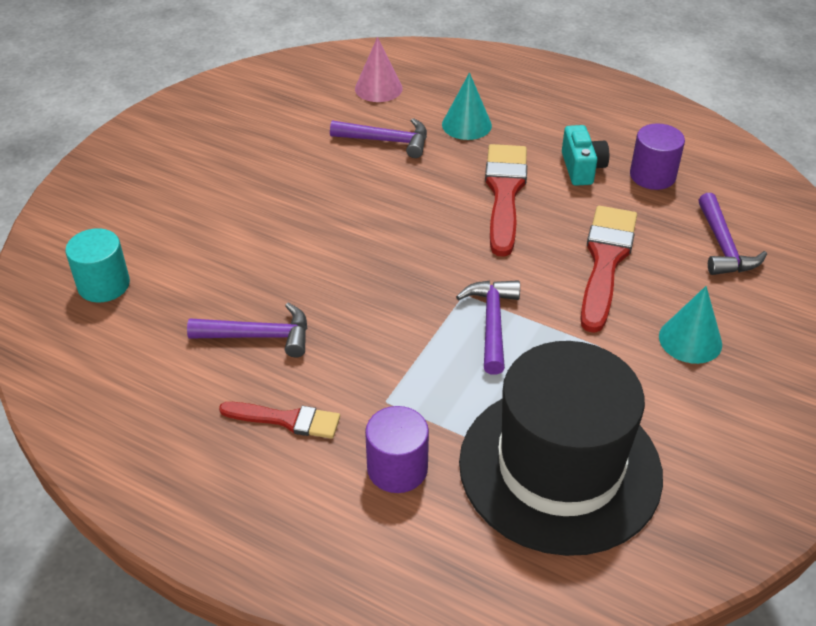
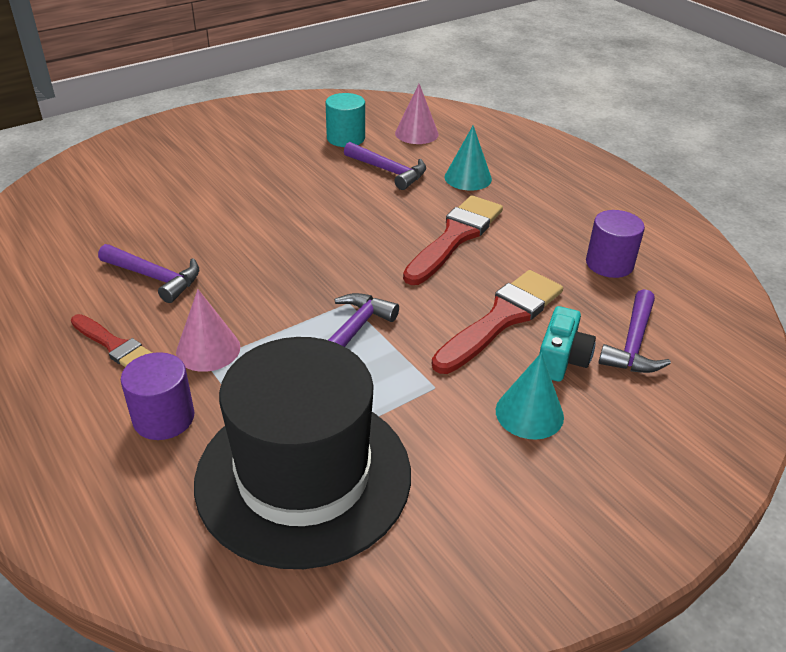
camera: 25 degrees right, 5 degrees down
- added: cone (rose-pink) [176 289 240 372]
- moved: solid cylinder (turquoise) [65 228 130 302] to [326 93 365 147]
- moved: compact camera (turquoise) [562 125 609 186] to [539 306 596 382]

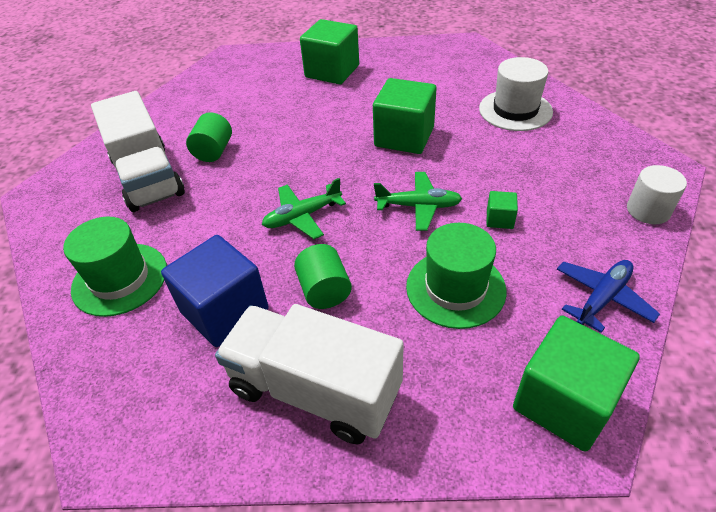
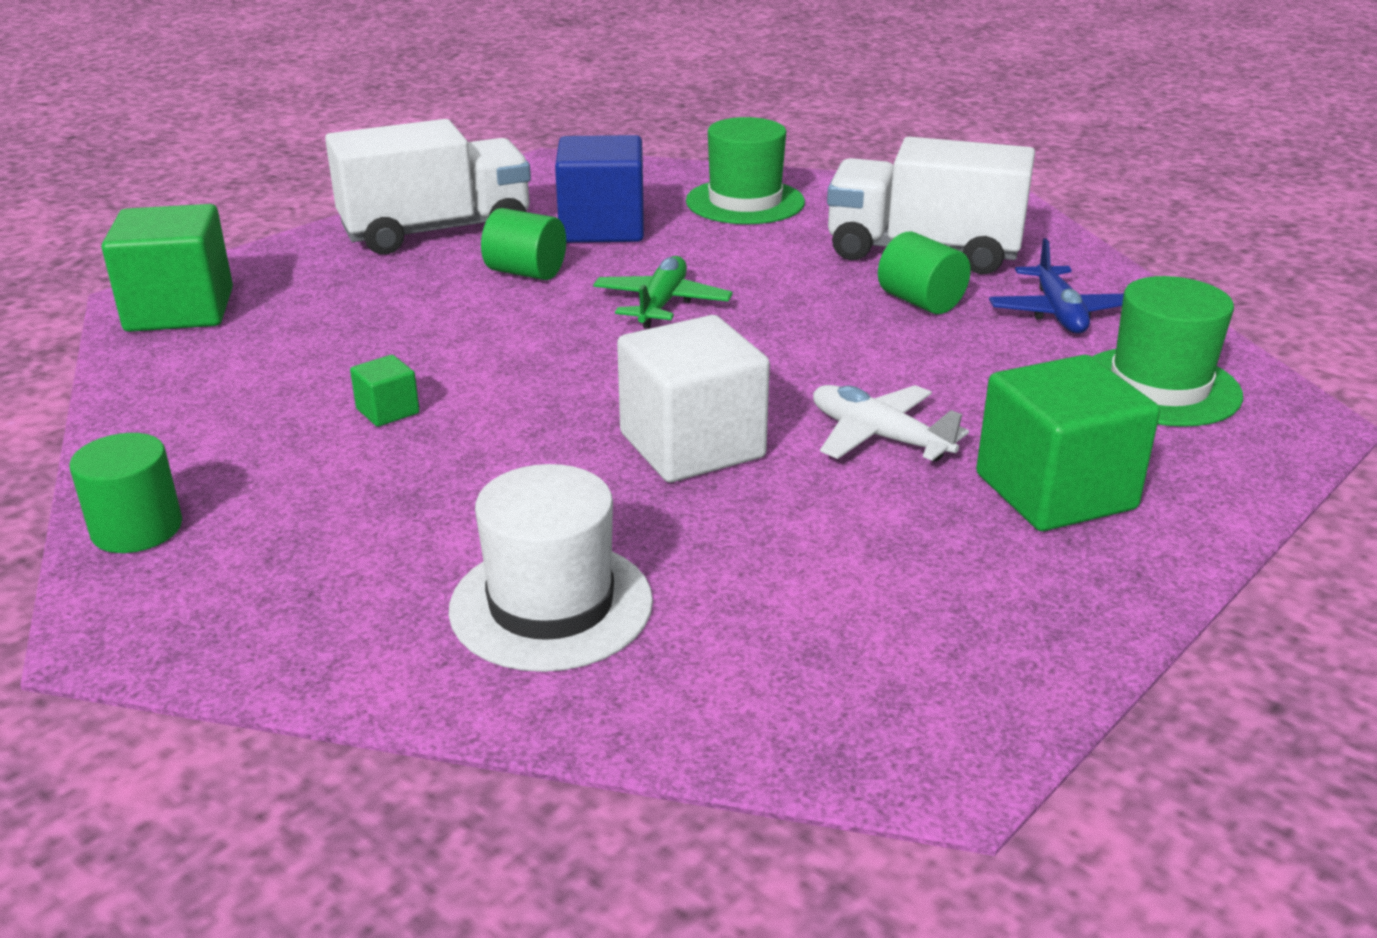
camera: 130 degrees right, 15 degrees down
- recoloured: solid cylinder (pure white) [627 165 687 224] to solid cylinder (green) [69 433 182 553]
- recoloured: cube (green) [373 78 437 154] to cube (pure white) [617 315 770 482]
- added: plane (pure white) [813 385 969 461]
- moved: plane (blue) [557 260 660 333] to [989 238 1124 334]
- moved: hat (green) [406 223 507 329] to [1092 276 1243 427]
- removed: plane (green) [374 172 462 231]

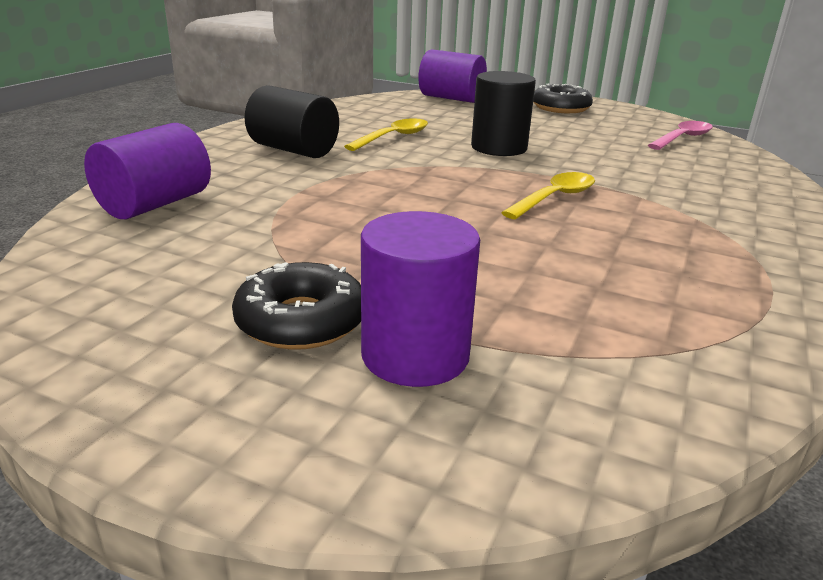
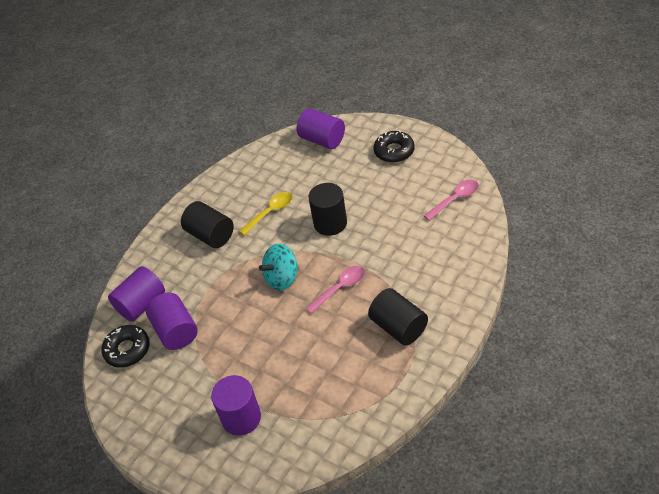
camera: 15 degrees right, 20 degrees up
- moved: doughnut (black) [232 262 361 350] to [102 325 150 368]
- added: solid cylinder (purple) [146 293 198 350]
- added: spinning top (turquoise) [259 244 299 291]
- recoloured: spoon (golden) [501 172 595 219] to spoon (rose-pink) [305 265 365 314]
- added: solid cylinder (black) [368 288 428 345]

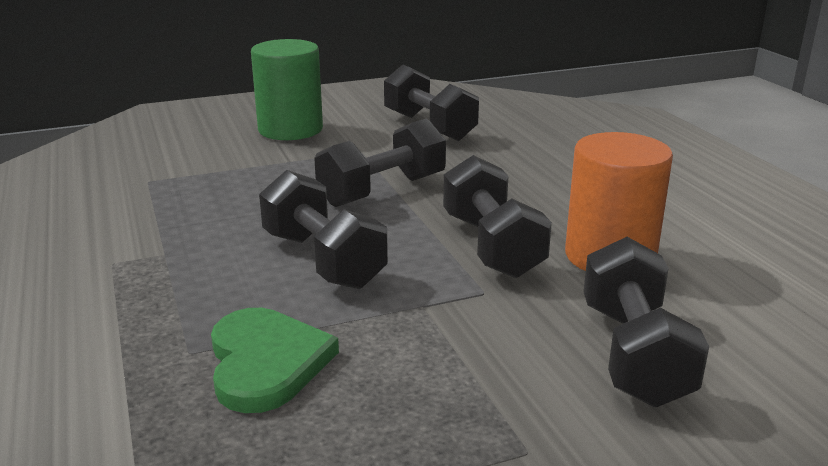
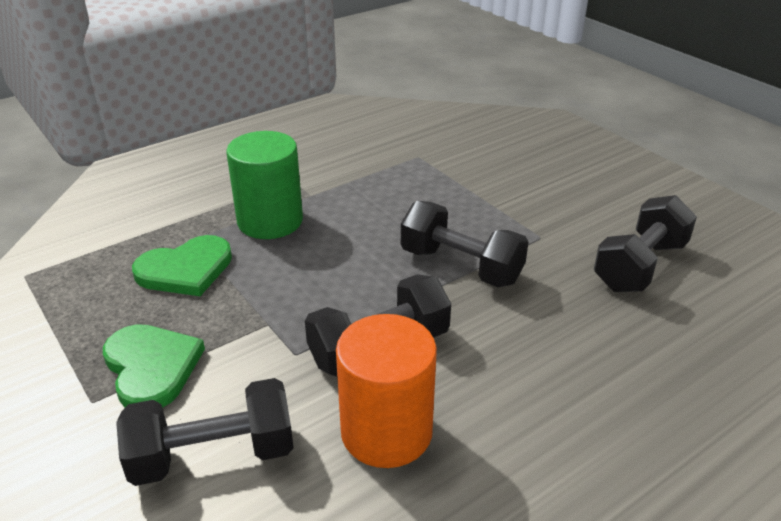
camera: 75 degrees right, 10 degrees up
- added: love heart (green) [103 324 205 408]
- moved: solid cylinder (green) [251 39 323 140] to [226 131 303 239]
- removed: free weight (black) [259 170 388 289]

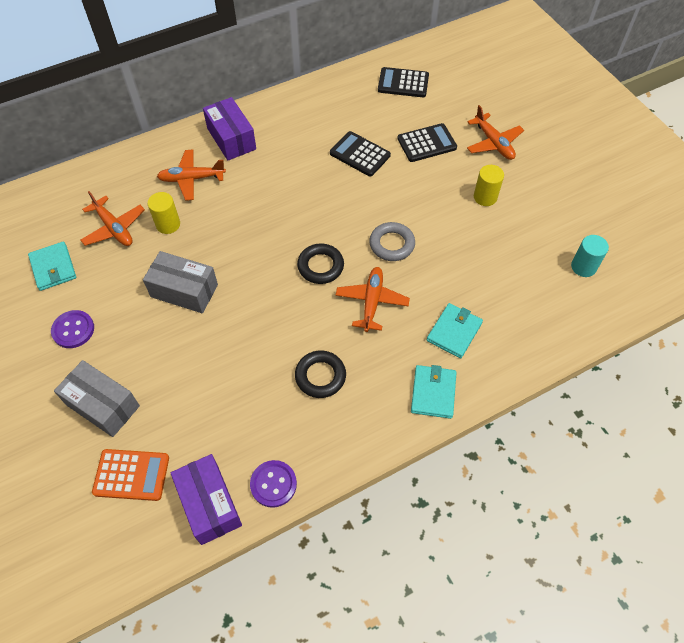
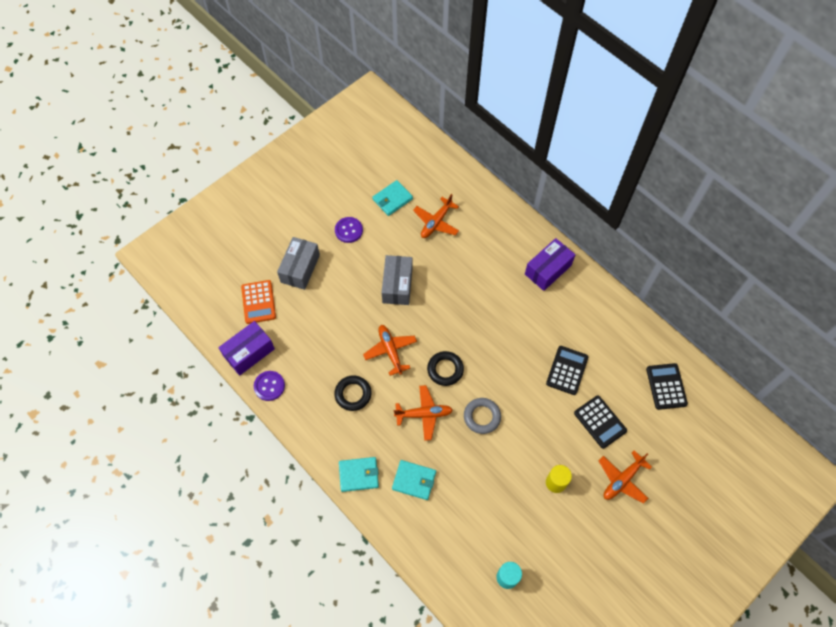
camera: 75 degrees right, 5 degrees up
- moved: plane (bright orange) [157 150 226 201] to [363 325 417 376]
- removed: solid cylinder (golden) [147 192 180 234]

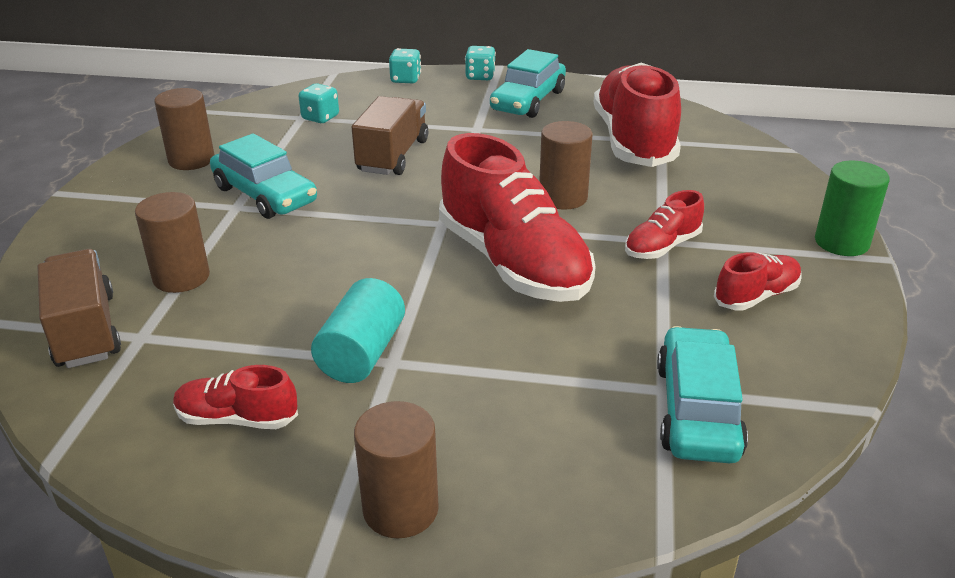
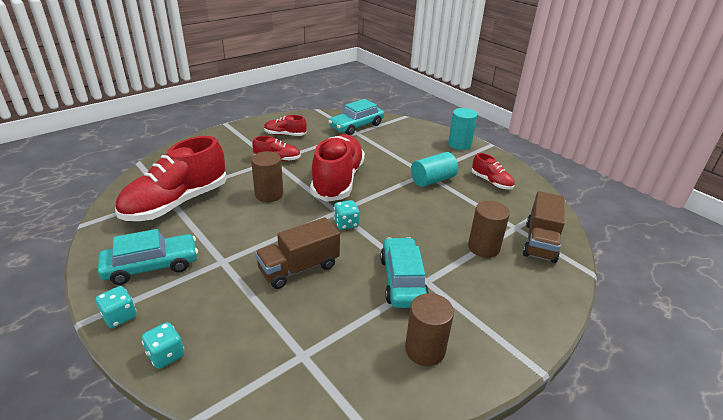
camera: 140 degrees left, 0 degrees up
- moved: die (turquoise) [299 83 339 123] to [334 200 360 230]
- recoloured: solid cylinder (russet) [354 401 439 538] to solid cylinder (turquoise) [448 108 477 150]
- removed: solid cylinder (green) [815 160 890 256]

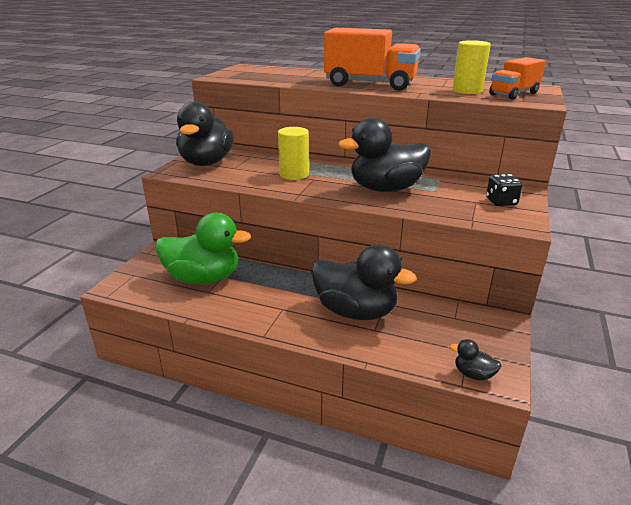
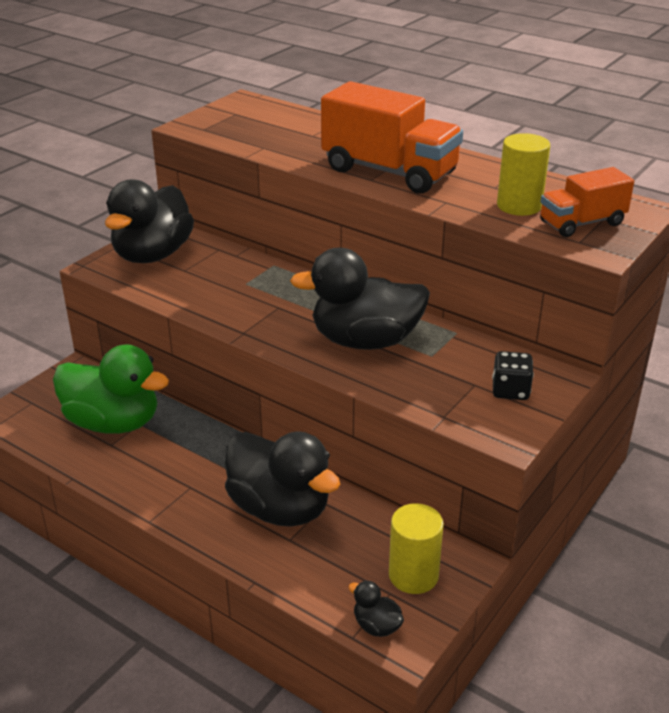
camera: 15 degrees right, 5 degrees up
- moved: solid cylinder (golden) [278 127 309 180] to [389 503 444 594]

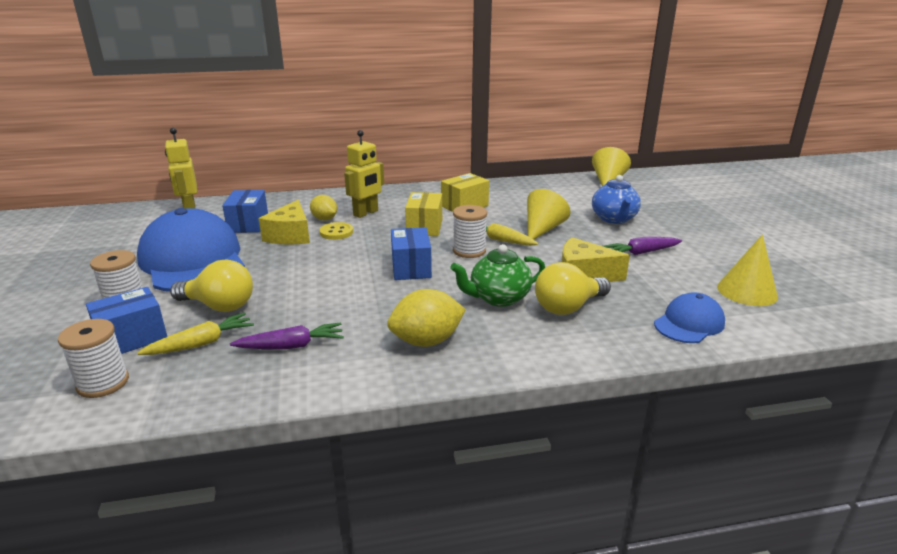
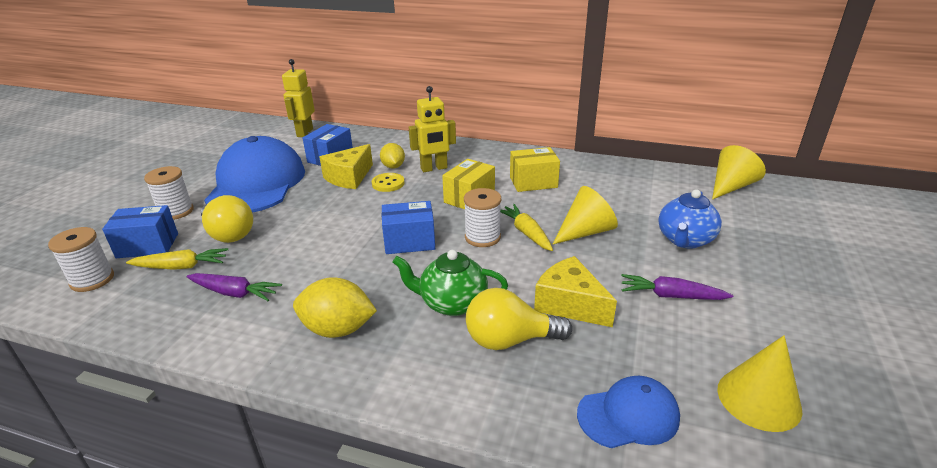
camera: 30 degrees right, 5 degrees up
- turned: package (blue) [391 227 432 280] = [382 201 435 254] 60 degrees clockwise

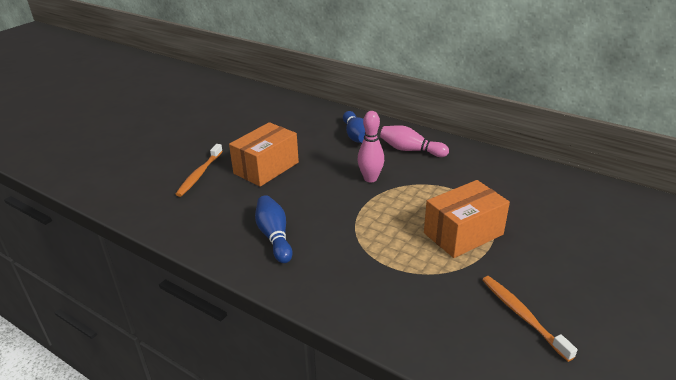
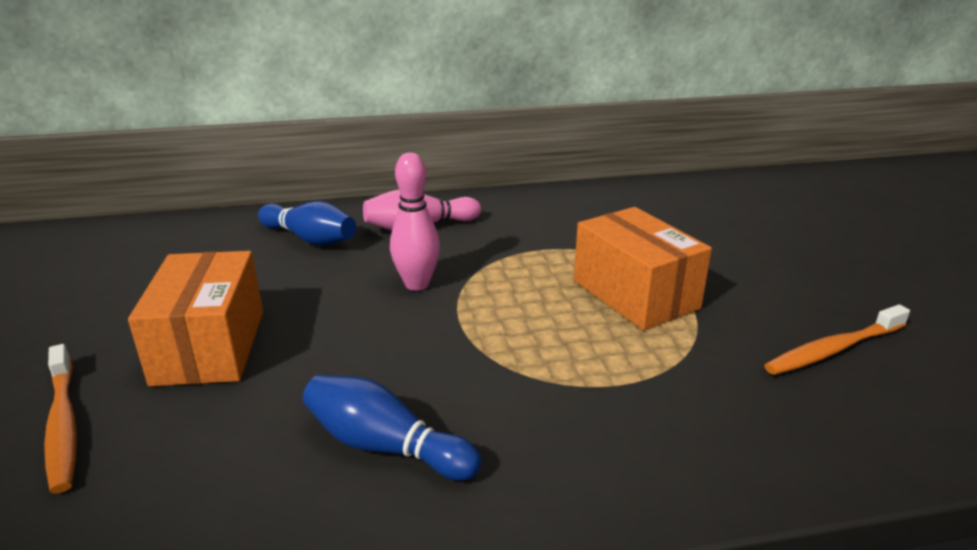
camera: 45 degrees left, 5 degrees down
- turned: package (bright orange) [424 180 510 258] = [574 207 712 330] 45 degrees counterclockwise
- turned: toothbrush (bright orange) [482 276 578 362] = [764 304 910 375] 45 degrees counterclockwise

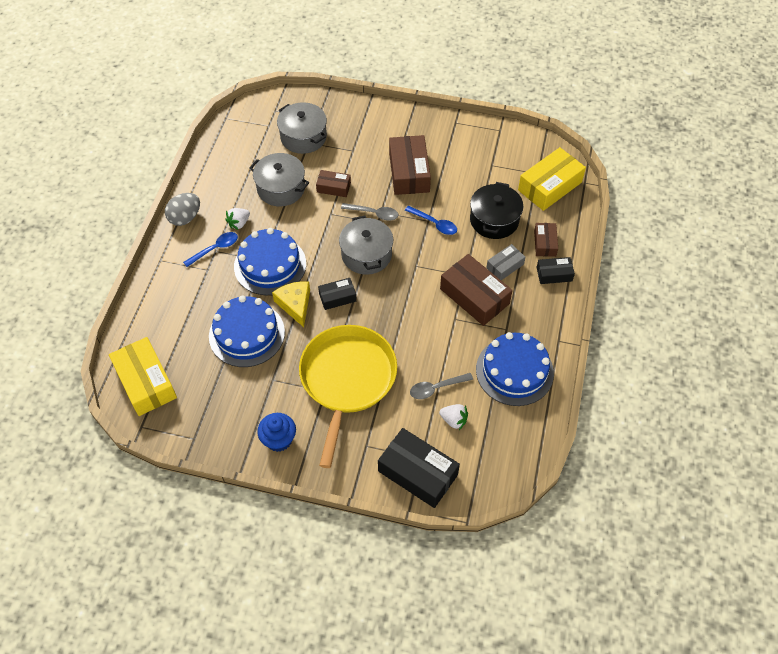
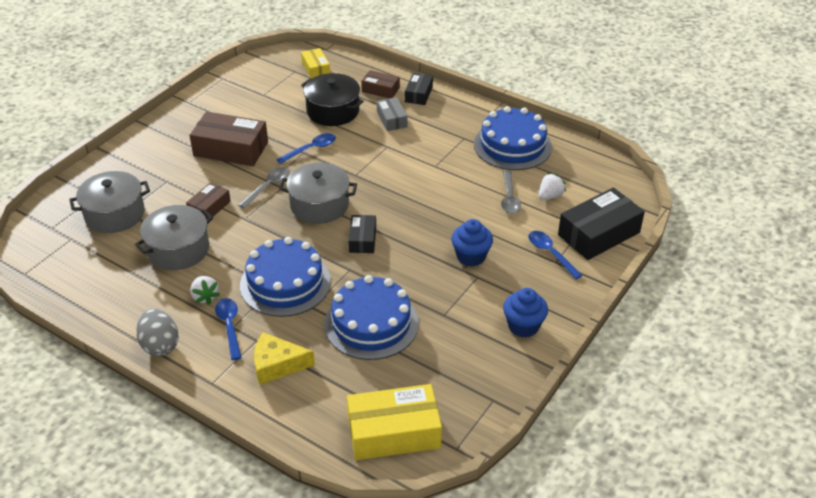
camera: 70 degrees left, 15 degrees down
- moved: cheese (golden) [272 281 310 327] to [254 332 315 385]
- resized: package (golden) [518 147 586 211] = [301 48 330 79] x0.55
- replaced: frying pan (golden) [299 325 397 468] to muffin (blue) [451 219 493 267]
- added: spoon (blue) [528 231 582 279]
- removed: package (russet) [440 254 513 326]

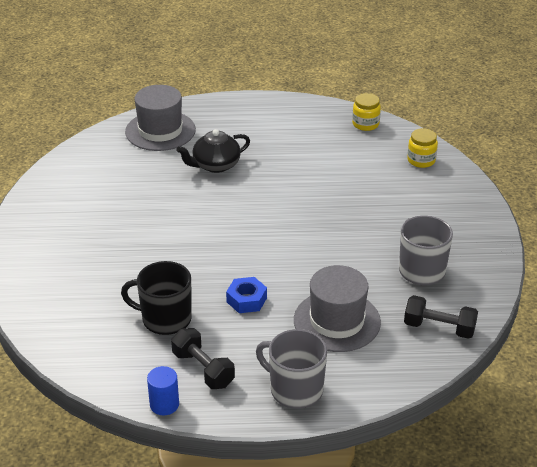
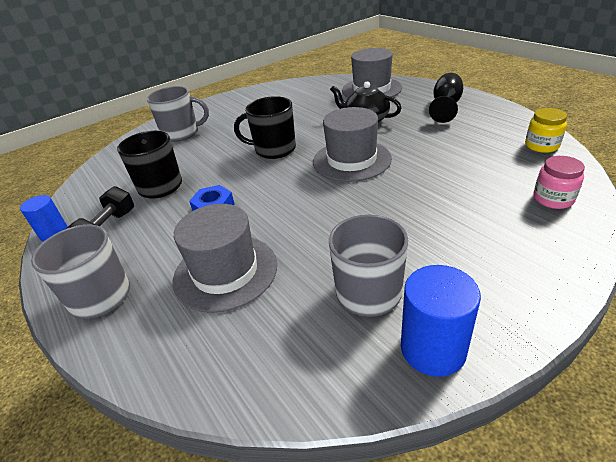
camera: 60 degrees right, 0 degrees up
- added: coffee mug (ash-grey) [147 86 209 142]
- added: coffee mug (black) [234 96 296 159]
- added: hat (ash-grey) [313 107 392 182]
- added: solid cylinder (blue) [401 265 481 377]
- added: chalice (black) [429 73 463 123]
- recoloured: jar (golden) [407 128 438 168] to jar (rose-pink) [533 156 585 209]
- removed: free weight (black) [404 295 478 339]

